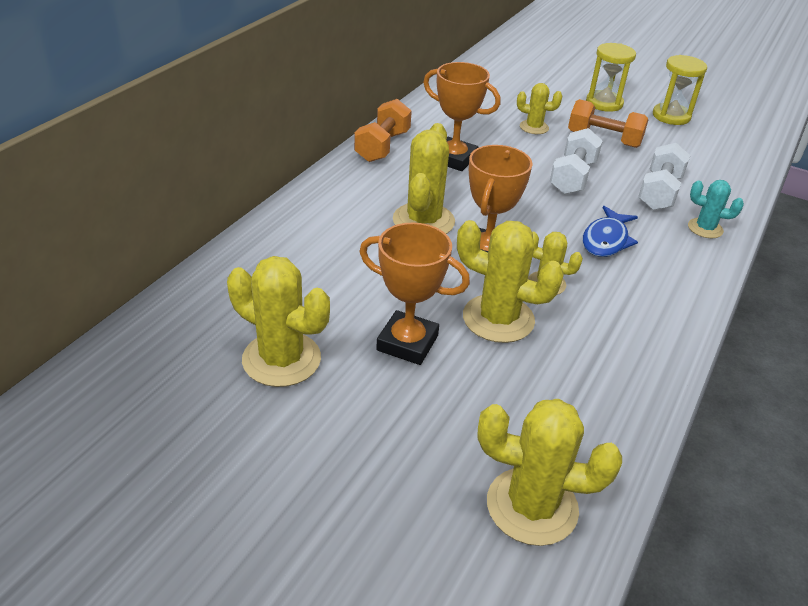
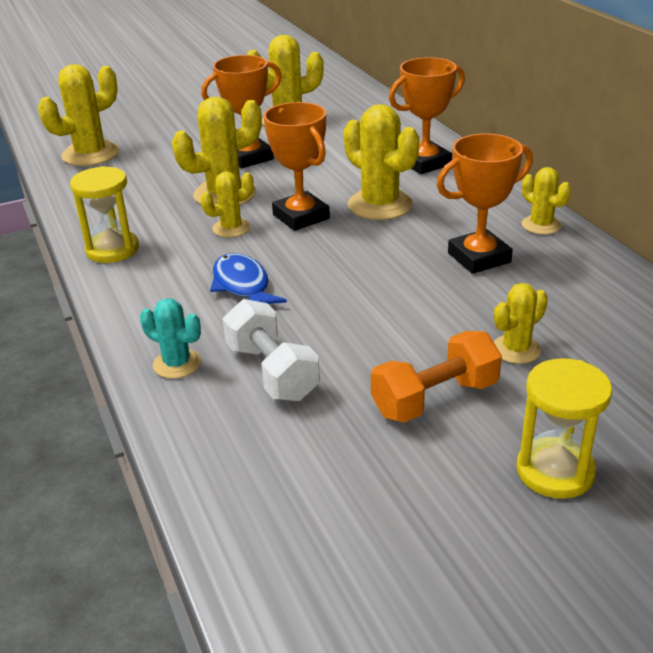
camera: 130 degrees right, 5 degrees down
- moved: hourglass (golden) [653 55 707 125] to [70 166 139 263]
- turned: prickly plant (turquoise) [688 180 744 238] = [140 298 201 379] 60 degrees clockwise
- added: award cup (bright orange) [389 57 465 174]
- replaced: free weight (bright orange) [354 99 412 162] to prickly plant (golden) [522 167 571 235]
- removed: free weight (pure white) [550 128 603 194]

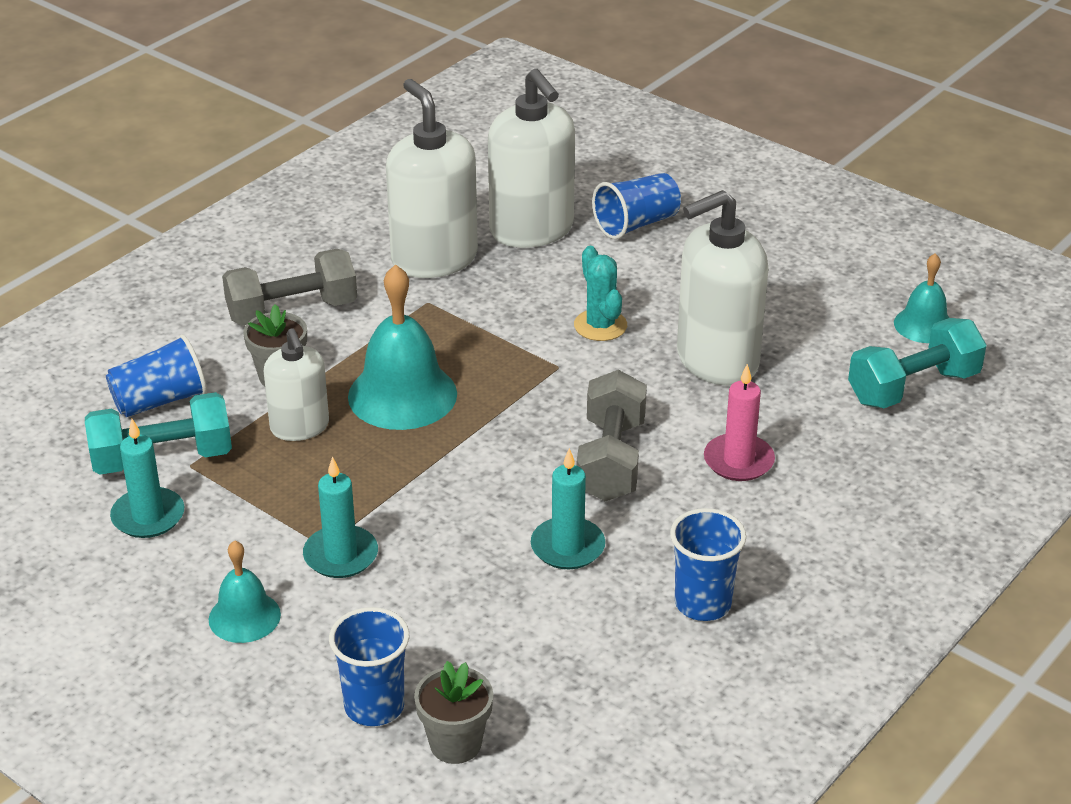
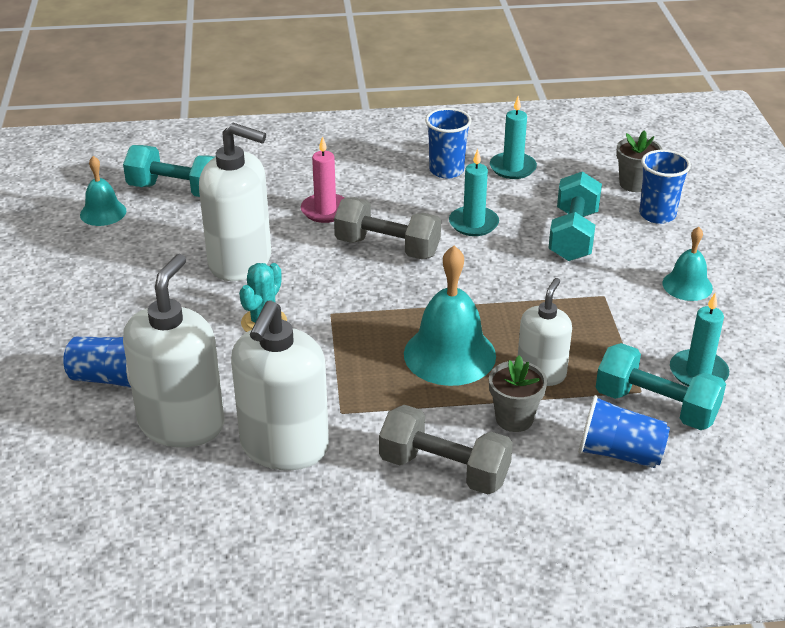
camera: 135 degrees left, 0 degrees up
- turned: free weight (ash-grey) [577 370 647 501] = [334 197 441 260] 60 degrees clockwise
- moved: wax candle (turquoise) [303 456 378 578] to [490 96 537 179]
- added: free weight (turquoise) [548 171 602 261]

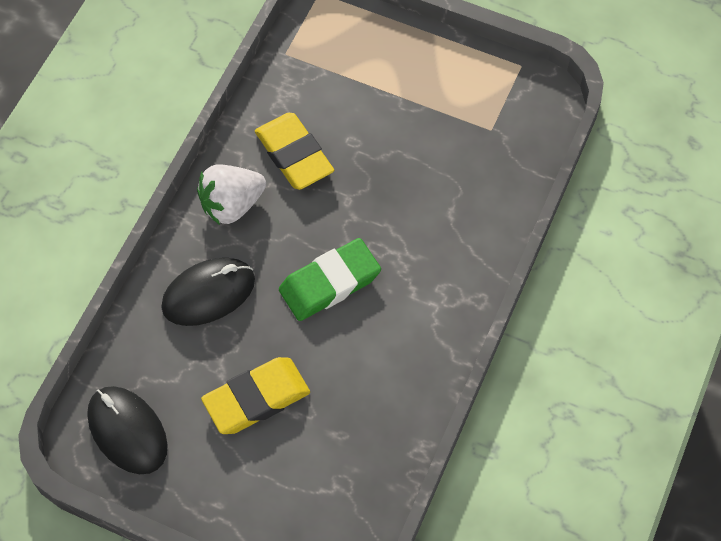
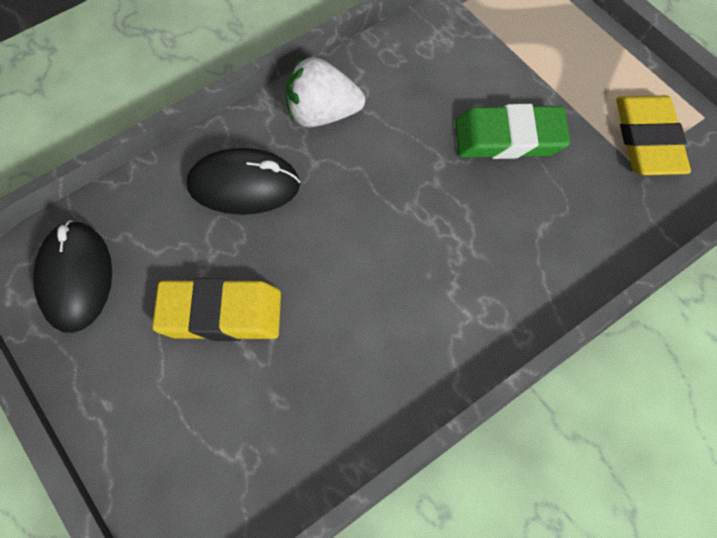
camera: 30 degrees right, 0 degrees up
- moved: pencil eraser (green) [279 238 381 321] to [455 104 570 159]
- moved: pencil eraser (golden) [255 113 334 190] to [616 95 691 175]

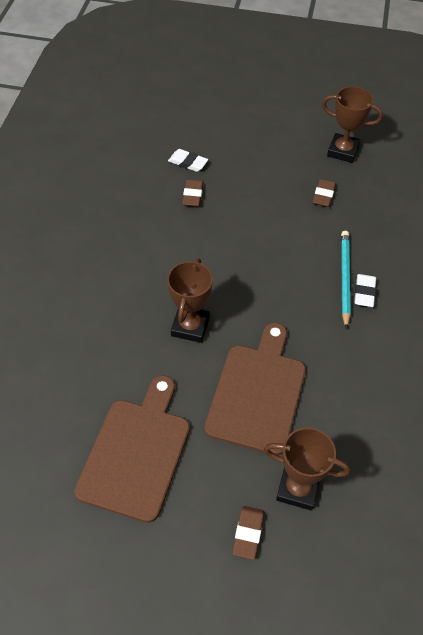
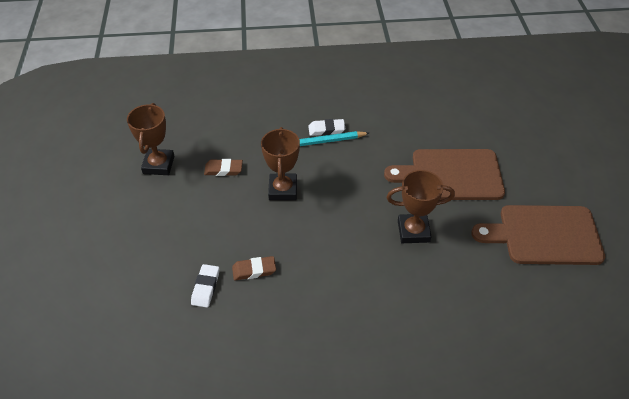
camera: 105 degrees left, 5 degrees down
- moved: award cup (russet) [264 427 350 511] to [261 127 300 200]
- removed: pencil eraser (russet) [232 506 264 560]

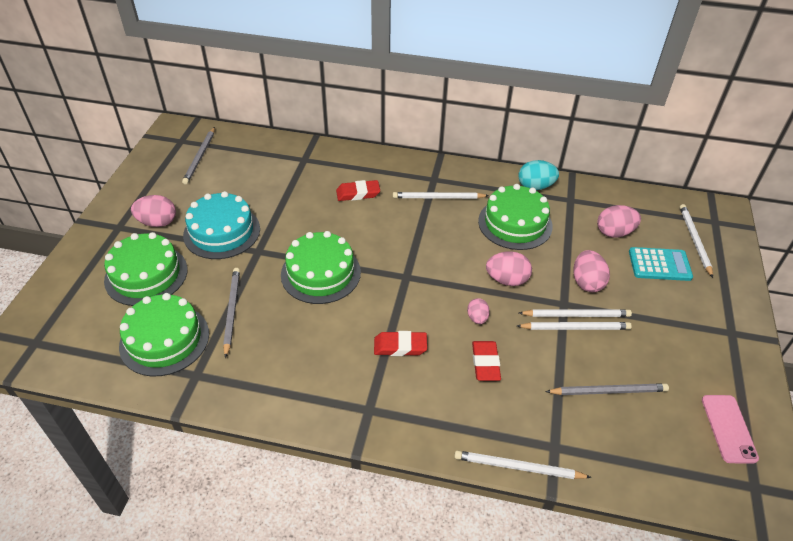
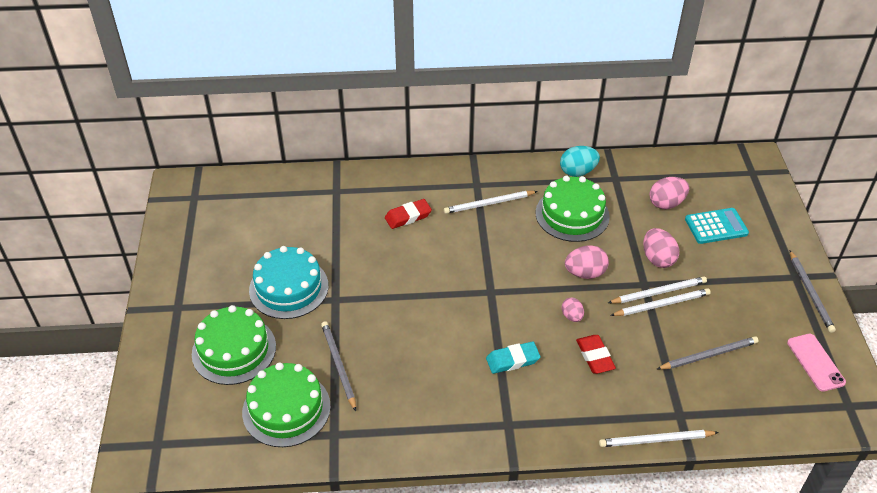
camera: 15 degrees left, 0 degrees up
- recoloured: pencil eraser (crimson) [374 331 427 356] to pencil eraser (turquoise) [486 341 540 374]
- moved: pencil (ash-grey) [182 127 215 185] to [790 250 836 333]
- removed: egg (rose-pink) [131 195 176 227]
- removed: gateau (green) [281 231 361 304]
- removed: pencil (pure white) [680 204 713 278]

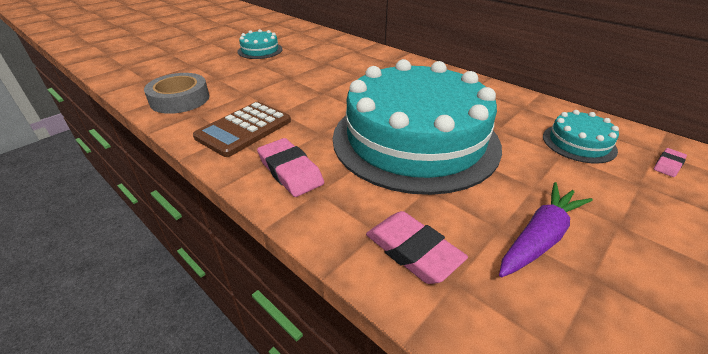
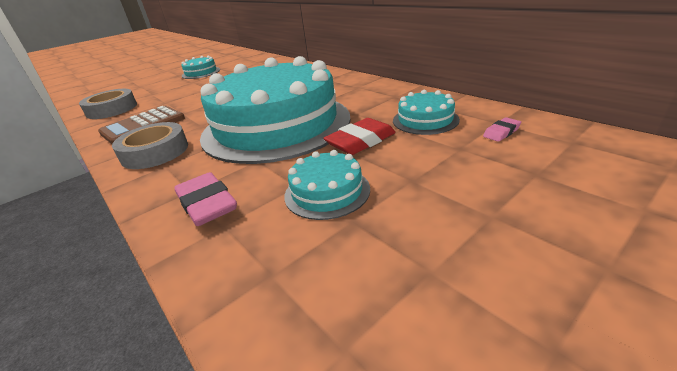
camera: 10 degrees right, 5 degrees down
- replaced: pencil eraser (rose-pink) [257 138 324 197] to tape (ash-grey) [112 122 188 169]
- replaced: root vegetable (purple) [499 182 593 277] to gateau (turquoise) [284 150 370 220]
- added: pencil eraser (crimson) [323 118 396 155]

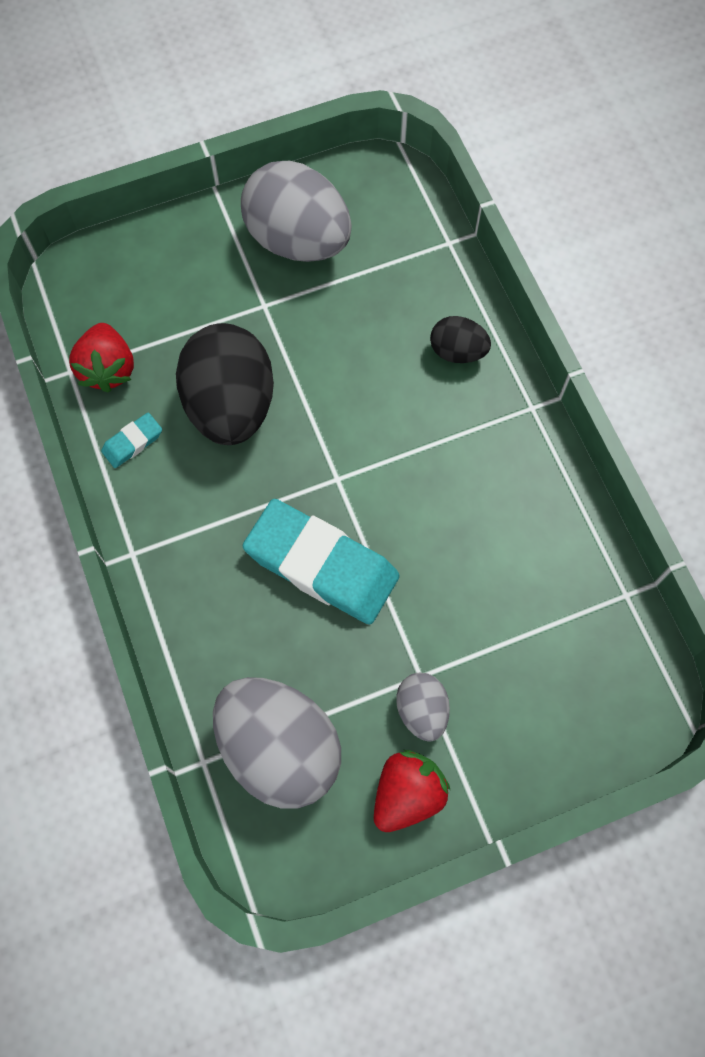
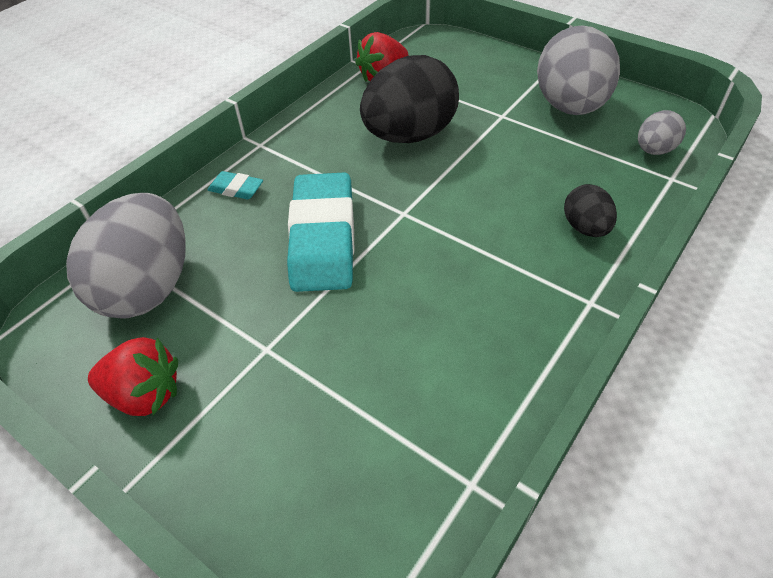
camera: 60 degrees right, 20 degrees down
- moved: pencil eraser (turquoise) [101 413 162 468] to [207 171 263 199]
- moved: egg (ash-grey) [396 673 450 742] to [638 110 686 155]

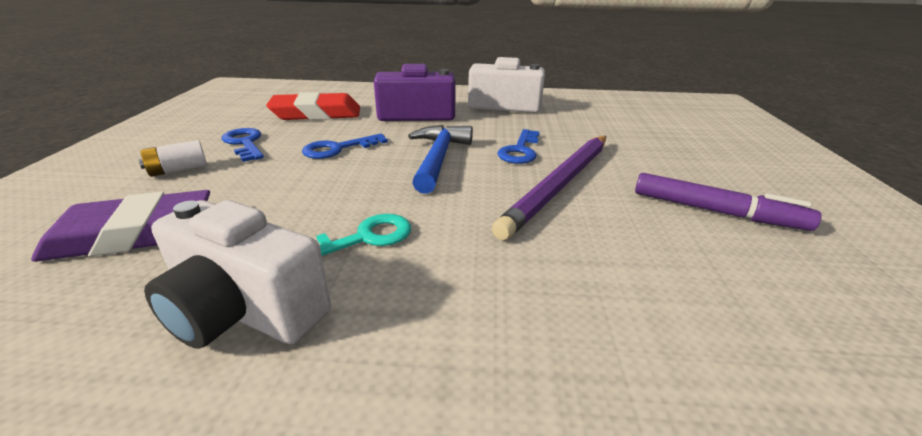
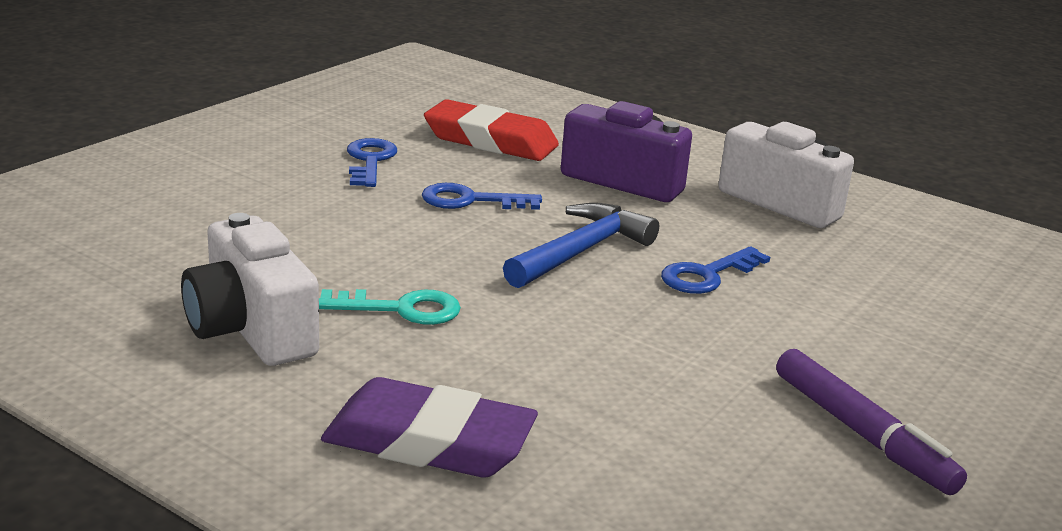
camera: 30 degrees right, 5 degrees down
- moved: pencil eraser (purple) [31 190 210 262] to [321 377 538 478]
- removed: power cell (pure white) [139 140 207 177]
- removed: pencil (purple) [492 136 606 240]

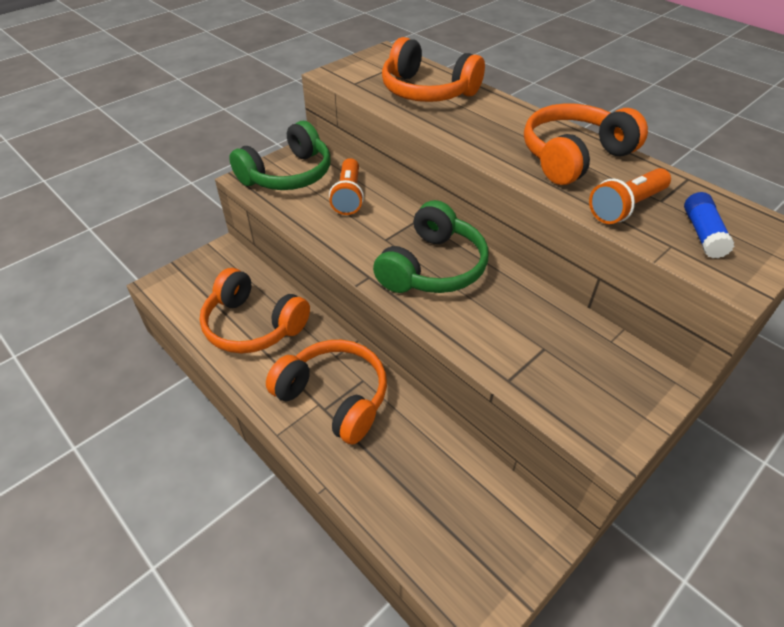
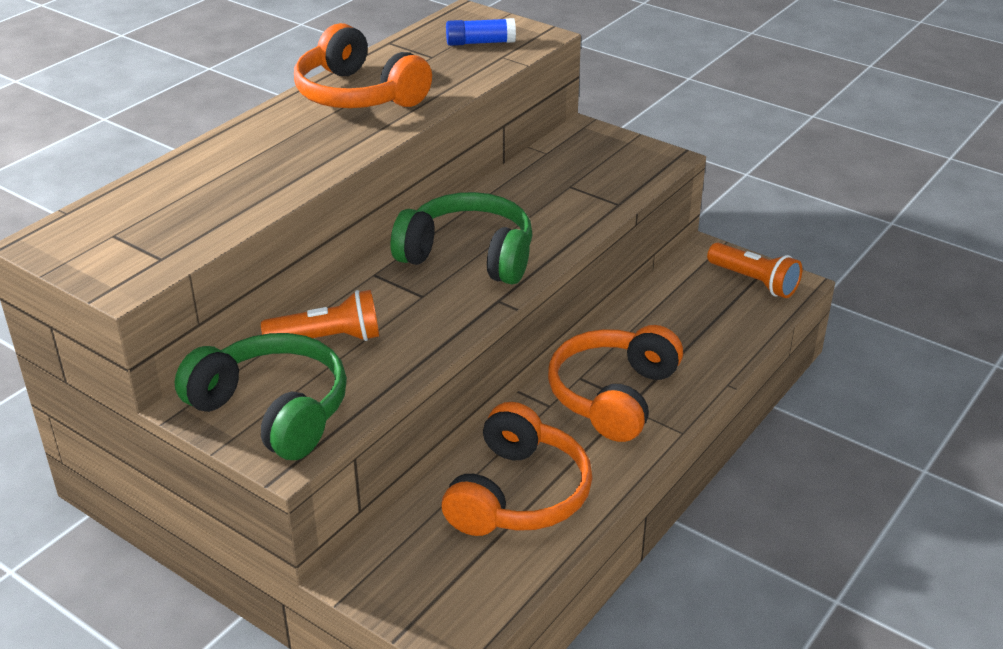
camera: 100 degrees left, 10 degrees down
- moved: flashlight (bright orange) [589 168 671 224] to [707 243 802 298]
- removed: headset (bright orange) [382 37 485 102]

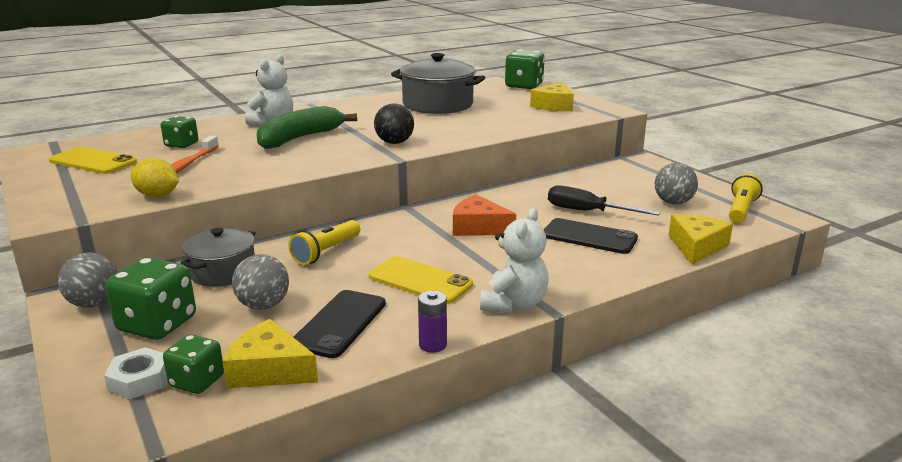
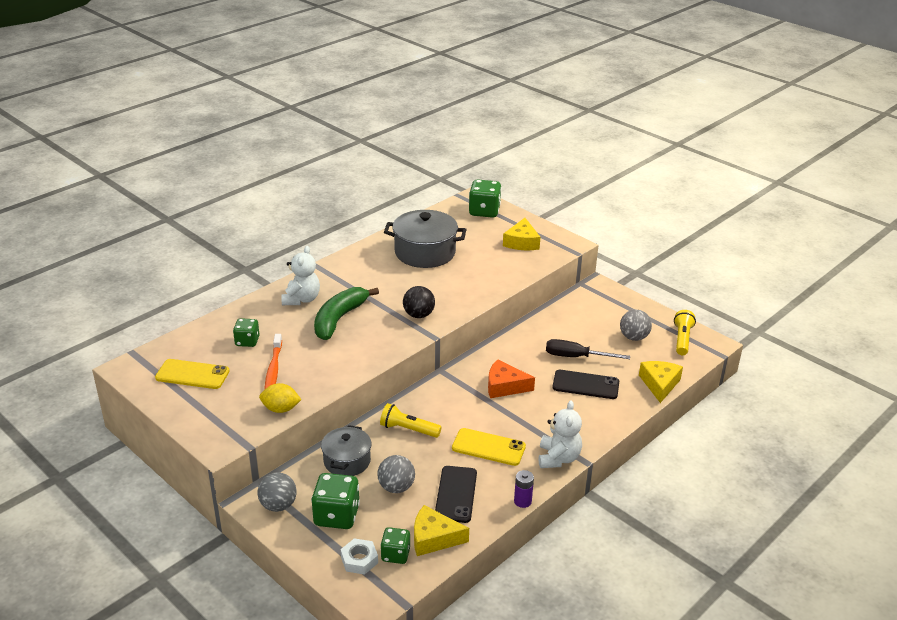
camera: 15 degrees left, 10 degrees up
- turned: flashlight (golden) [288 220 360 265] = [380 403 442 438] 90 degrees clockwise

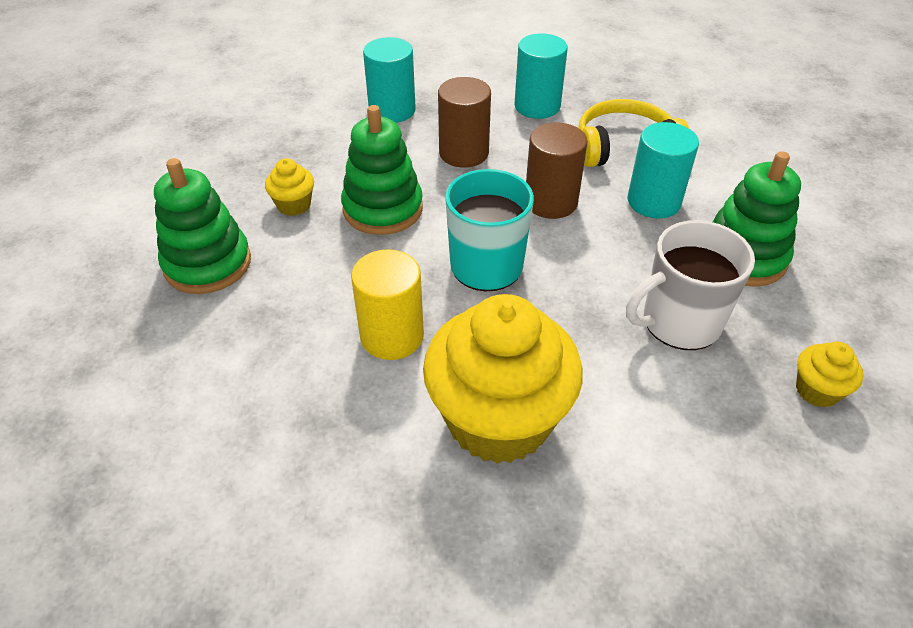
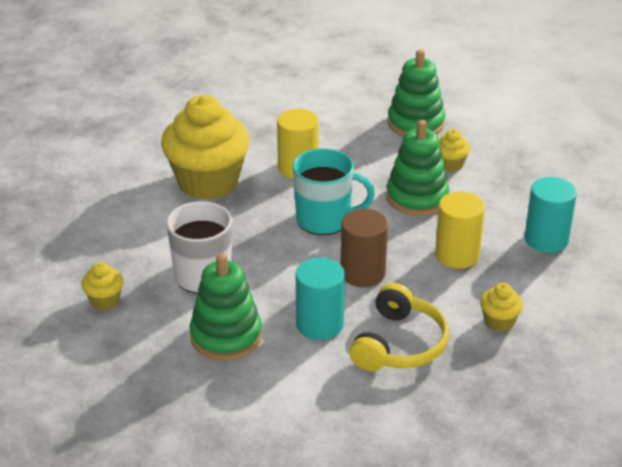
camera: 120 degrees right, 10 degrees down
- recoloured: solid cylinder (russet) [438 77 491 168] to solid cylinder (golden) [435 192 485 269]
- replaced: solid cylinder (turquoise) [514 33 568 119] to muffin (golden) [480 283 523 332]

